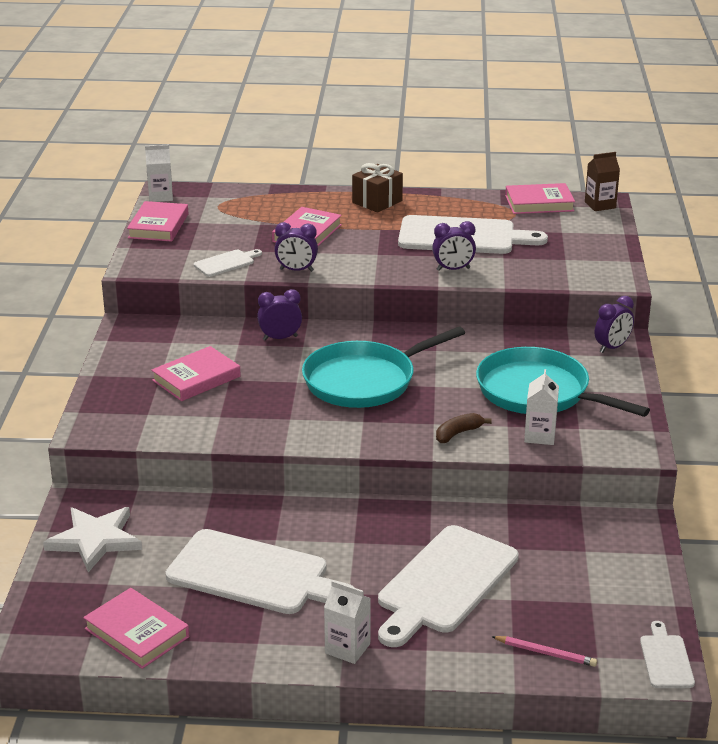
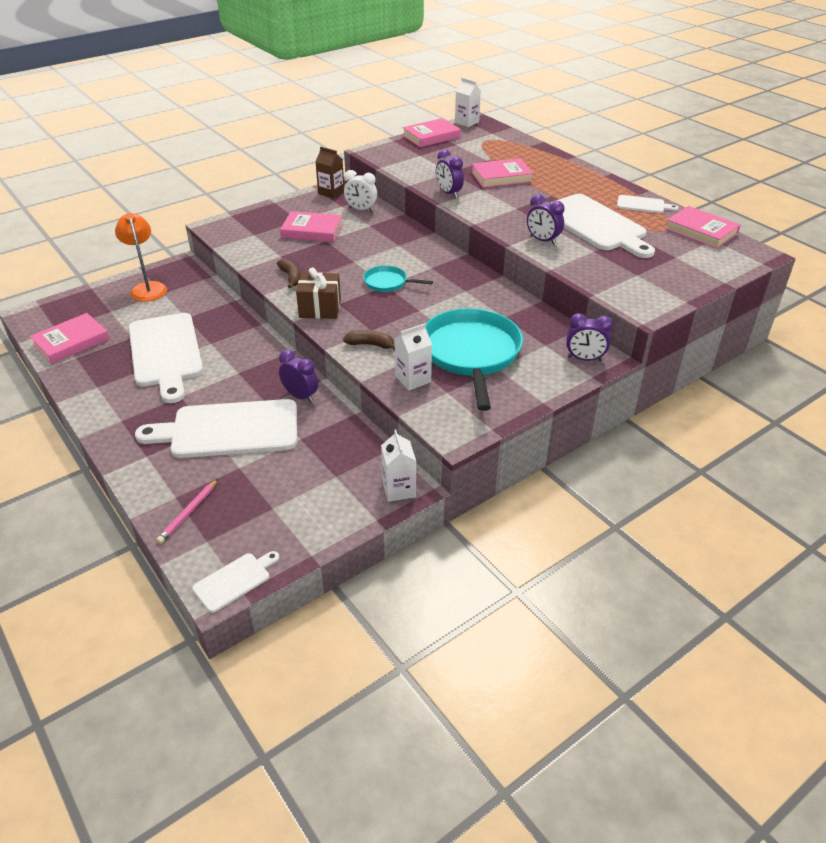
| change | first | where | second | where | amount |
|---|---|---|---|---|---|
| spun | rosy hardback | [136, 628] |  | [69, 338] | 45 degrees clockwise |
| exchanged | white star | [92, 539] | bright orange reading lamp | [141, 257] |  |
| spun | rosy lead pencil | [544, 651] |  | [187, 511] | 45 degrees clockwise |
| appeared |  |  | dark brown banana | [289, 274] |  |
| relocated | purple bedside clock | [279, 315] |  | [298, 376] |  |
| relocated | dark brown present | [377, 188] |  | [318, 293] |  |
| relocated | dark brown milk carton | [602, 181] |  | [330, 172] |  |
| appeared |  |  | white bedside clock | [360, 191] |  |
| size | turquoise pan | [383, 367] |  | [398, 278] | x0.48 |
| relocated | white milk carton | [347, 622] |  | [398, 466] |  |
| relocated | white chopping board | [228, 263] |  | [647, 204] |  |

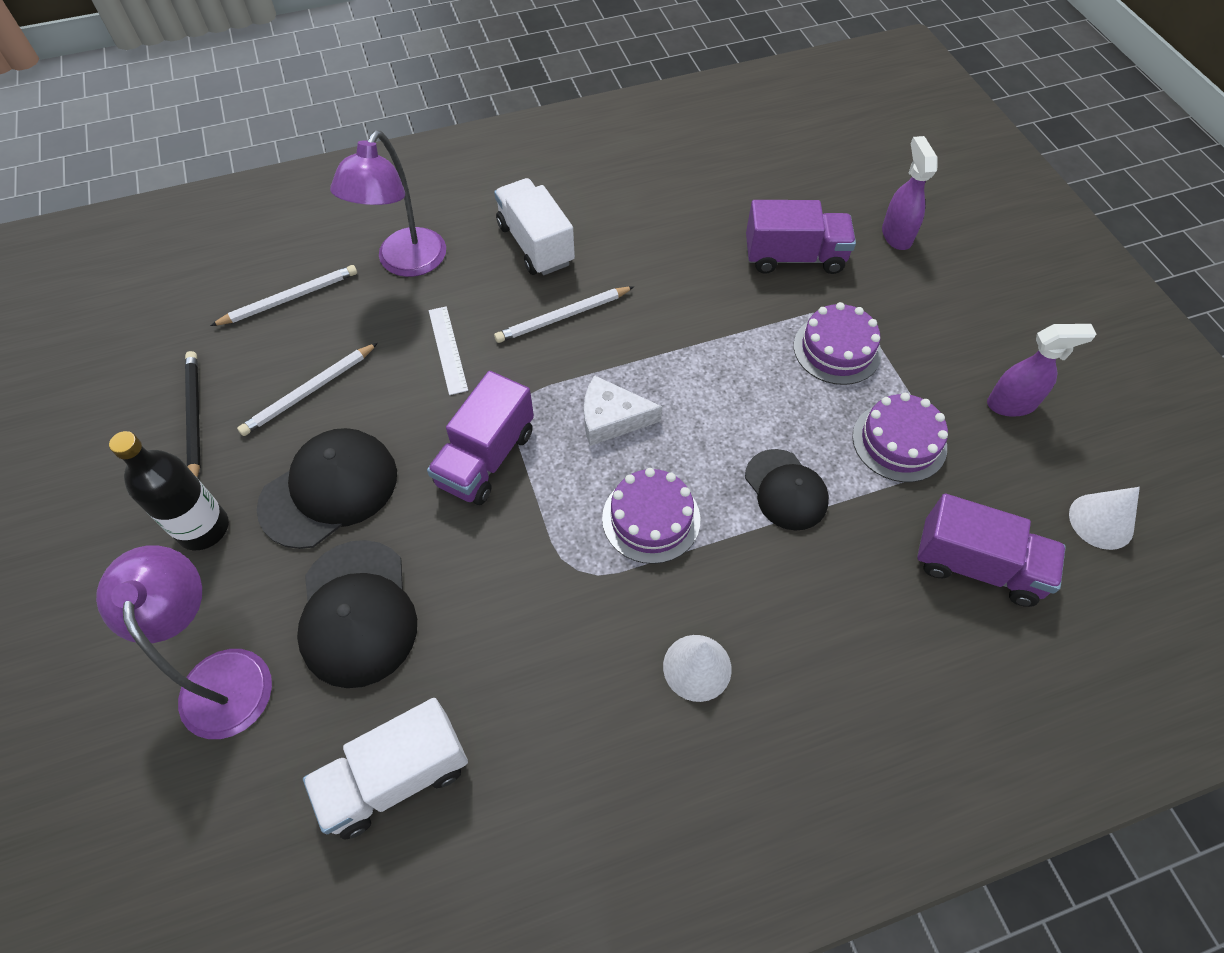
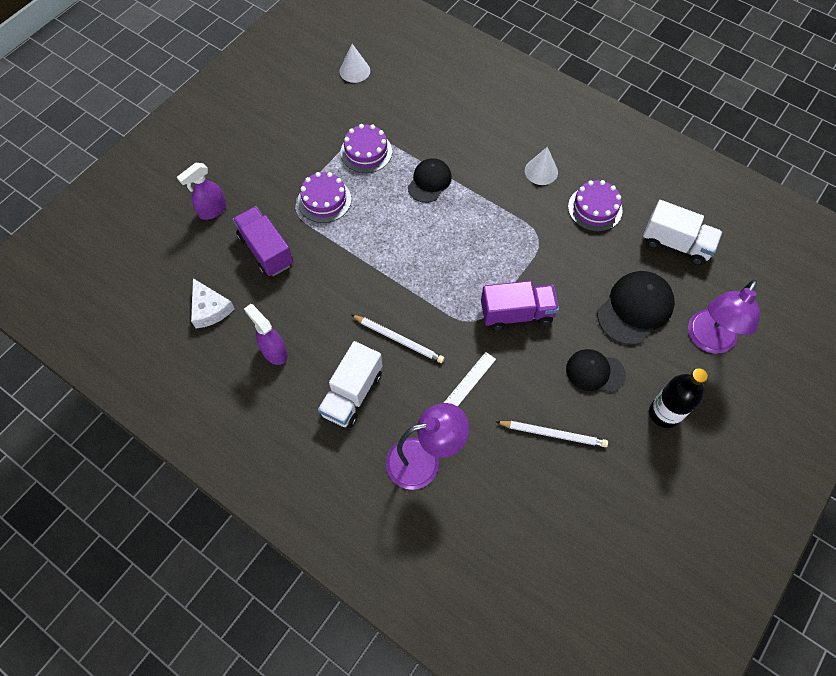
| change | first | where | second | where | amount |
|---|---|---|---|---|---|
| relocated | white cheese | [623, 410] |  | [213, 303] |  |
| relocated | purple sprayer | [1041, 370] |  | [266, 334] |  |
| size | ebony peaked cap | [327, 488] |  | [596, 371] | x0.66 |
| relocated | purple layer cake | [651, 516] |  | [595, 205] |  |
| missing | ebony lead pencil | [192, 414] |  |  |  |
| missing | white lead pencil | [283, 295] |  |  |  |
| missing | purple truck | [991, 550] |  |  |  |

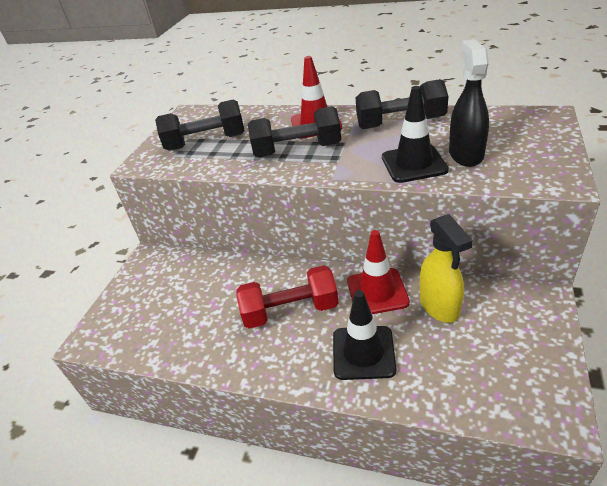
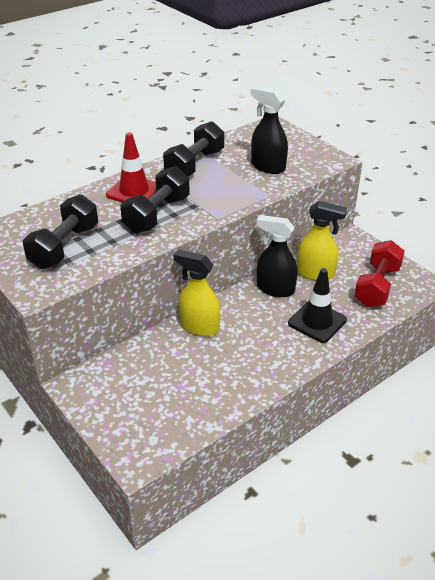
| change | first | where | second | where | amount |
|---|---|---|---|---|---|
| appeared |  |  | yellow sprayer | [197, 292] |  |
| exchanged | red road cone | [378, 272] | ebony sprayer | [277, 256] |  |
| relocated | red free weight | [287, 297] |  | [379, 273] |  |
| missing | ebony road cone | [415, 134] |  |  |  |

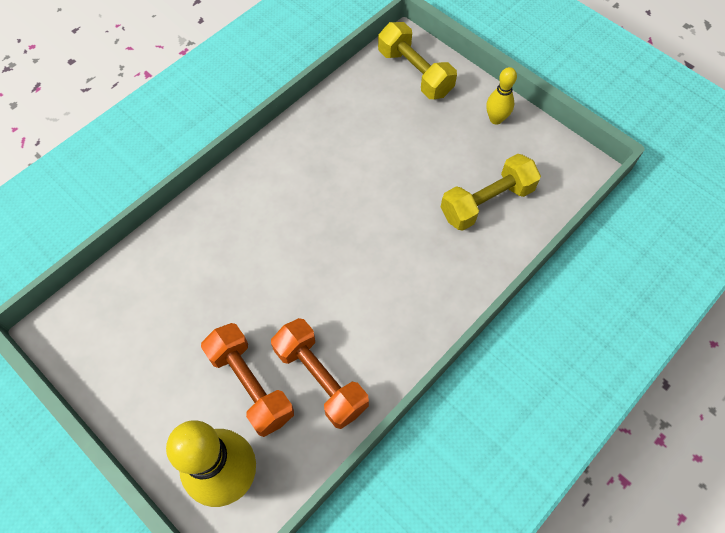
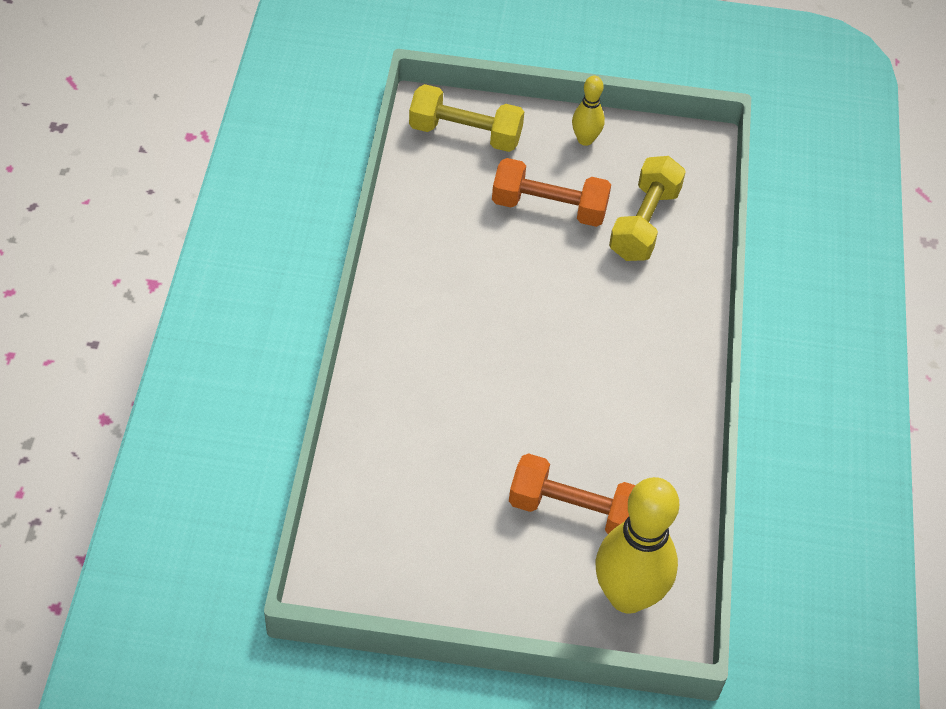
| change | first | where | second | where | amount |
|---|---|---|---|---|---|
| relocated | bright orange free weight | [320, 373] |  | [551, 192] |  |

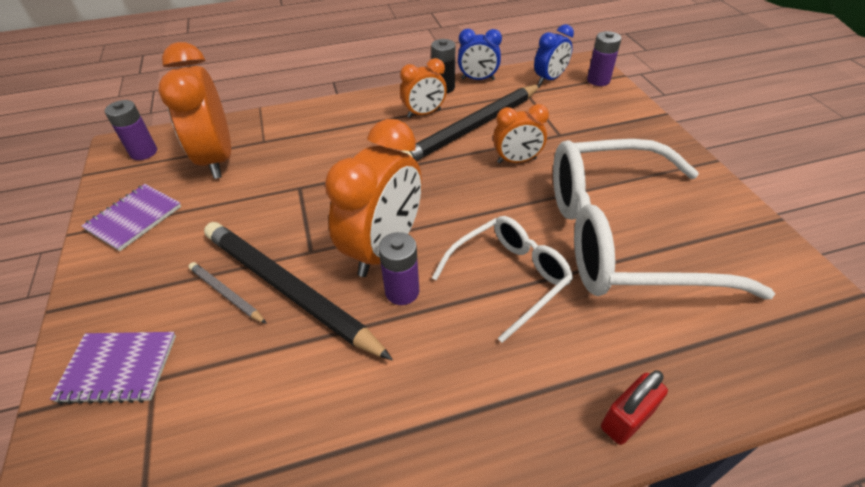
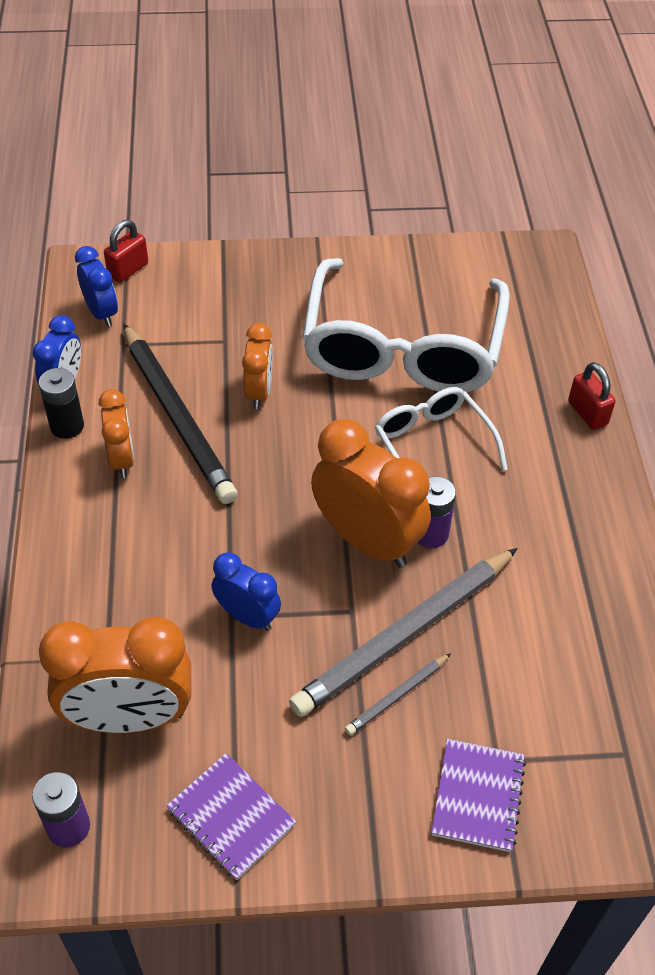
| change | first | where | second | where | amount |
|---|---|---|---|---|---|
| exchanged | purple battery | [604, 58] | red lock | [126, 251] |  |
| appeared |  |  | royal blue bedside clock | [246, 591] |  |
| colour | ebony lead pencil | [298, 291] | grey lead pencil | [403, 632] |  |

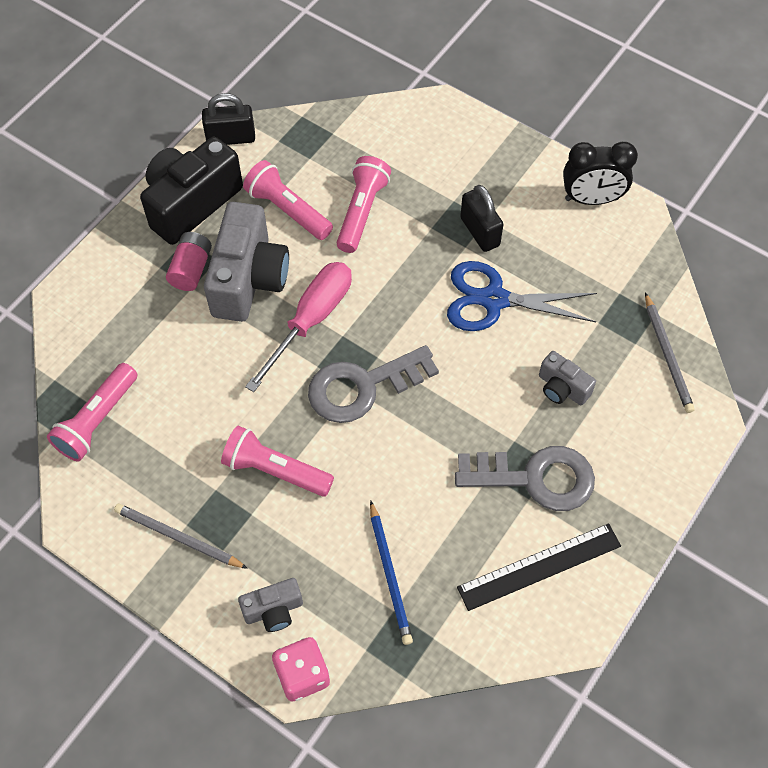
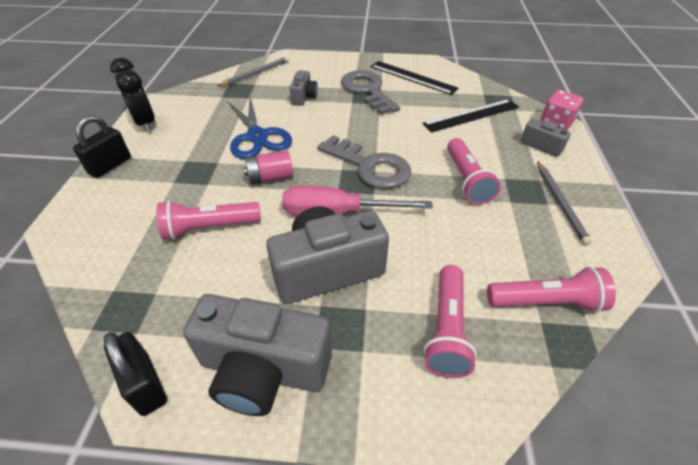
| change | first | where | second | where | amount |
|---|---|---|---|---|---|
| relocated | ebony lock | [482, 218] |  | [102, 146] |  |
| colour | ebony photo camera | [191, 191] | grey photo camera | [257, 355] |  |
| relocated | rosy battery | [189, 261] |  | [268, 167] |  |
| exchanged | royal blue lead pencil | [391, 572] | ebony measuring stick | [470, 116] |  |
| relocated | rosy pocket torch | [288, 200] |  | [450, 321] |  |

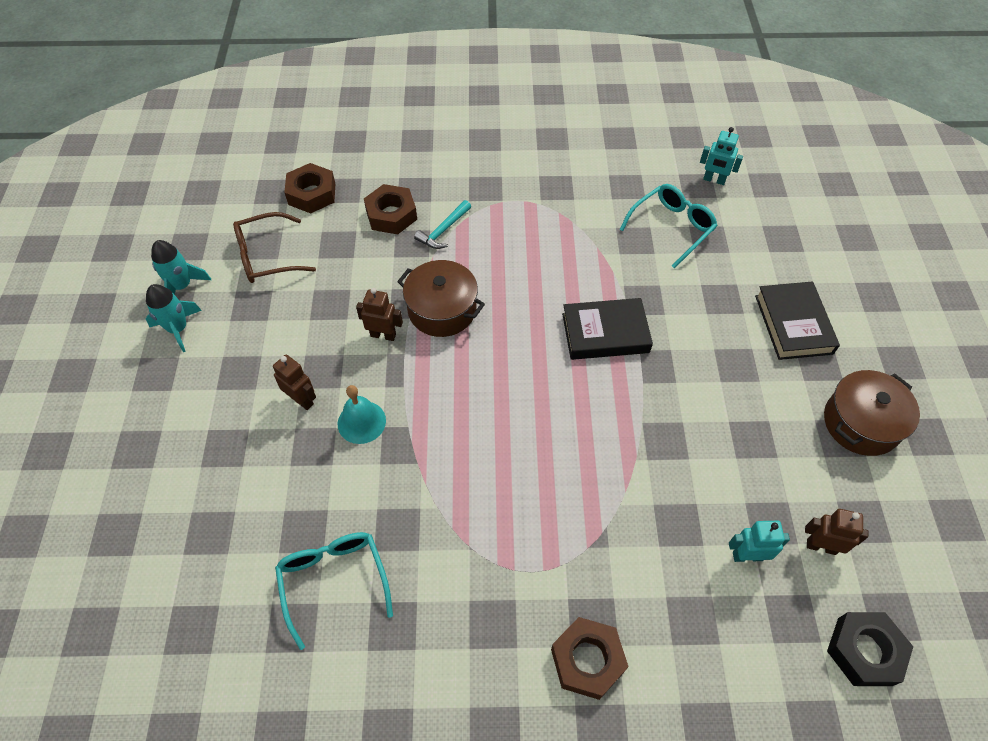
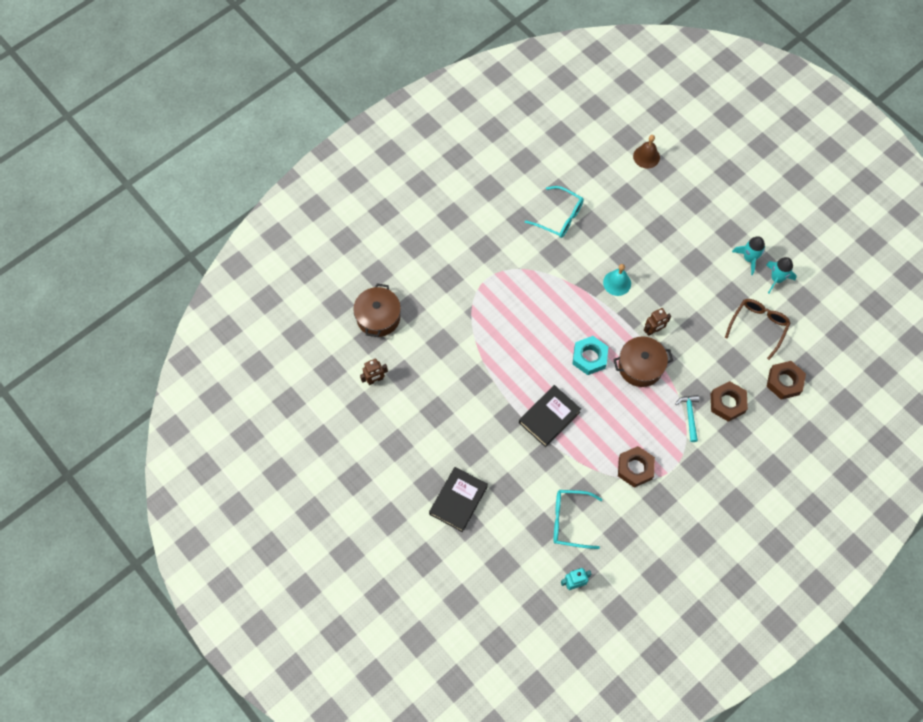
| change | first | where | second | where | amount |
|---|---|---|---|---|---|
| relocated | dark brown stockpot | [872, 413] |  | [377, 310] |  |
| spun | ebony hardback | [797, 320] |  | [458, 499] | 75 degrees clockwise |
| spun | turquoise glasses | [668, 226] |  | [578, 519] | 90 degrees clockwise |
| appeared |  |  | turquoise hexagon nut | [590, 355] |  |
| relocated | dark brown hexagon nut | [590, 658] |  | [636, 467] |  |
| appeared |  |  | dark brown hand bell | [646, 152] |  |
| missing | dark brown toy robot | [294, 382] |  |  |  |
| missing | turquoise toy robot | [759, 541] |  |  |  |
| missing | ebony hexagon nut | [870, 649] |  |  |  |

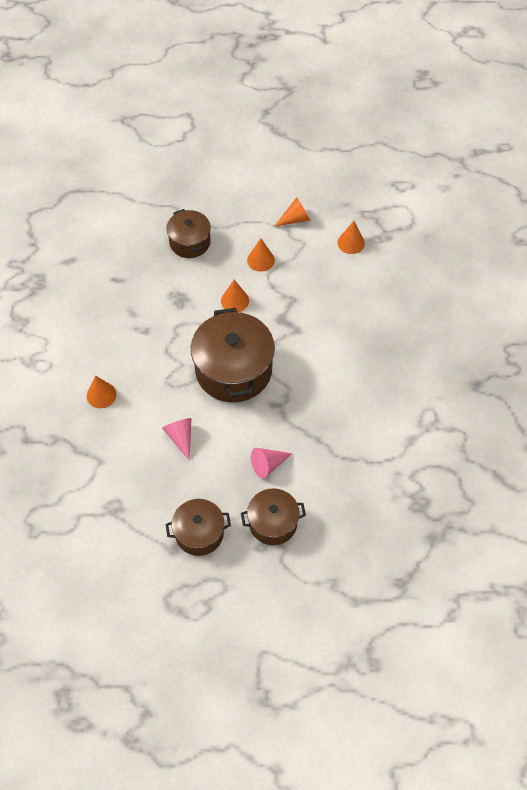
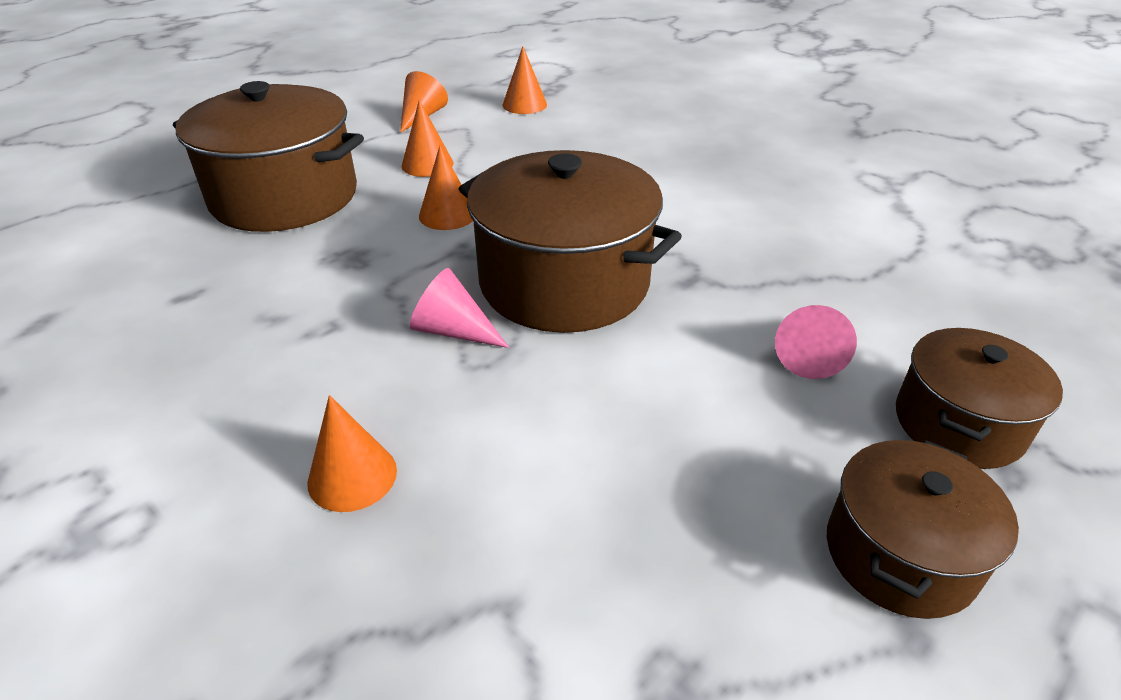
| change | first | where | second | where | amount |
|---|---|---|---|---|---|
| size | dark brown stockpot | [188, 233] |  | [268, 156] | x1.73 |
| relocated | rosy cone shape | [176, 439] |  | [459, 308] |  |

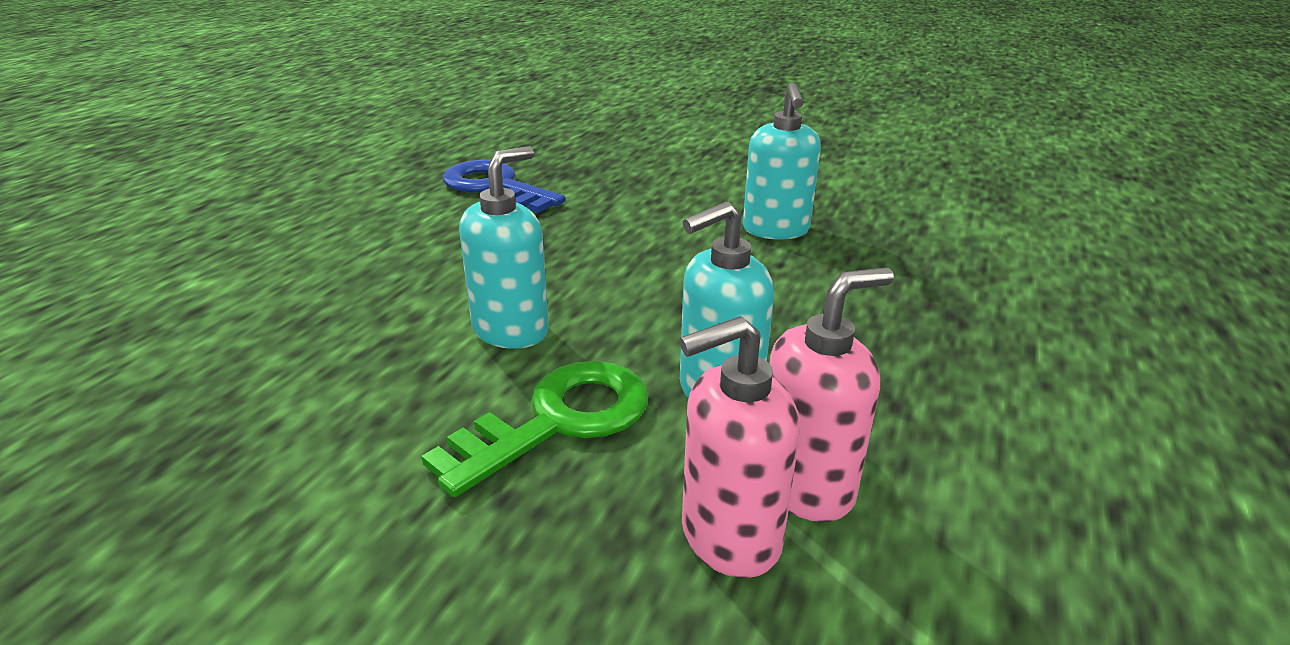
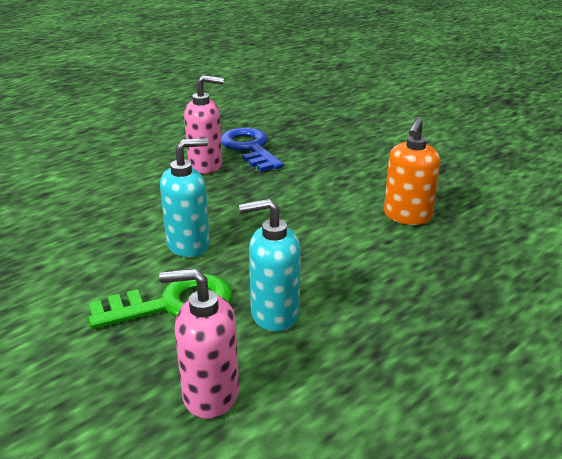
| change | first | where | second | where | amount |
|---|---|---|---|---|---|
| relocated | rosy soap pump | [831, 394] |  | [204, 124] |  |
| colour | turquoise soap pump | [782, 161] | bright orange soap pump | [412, 171] |  |

